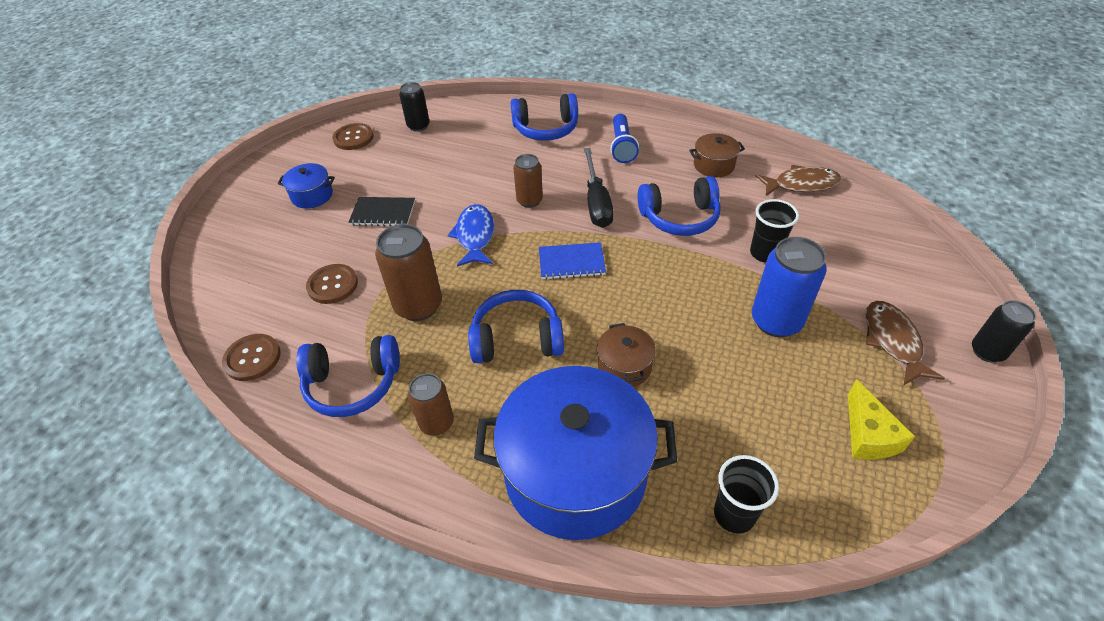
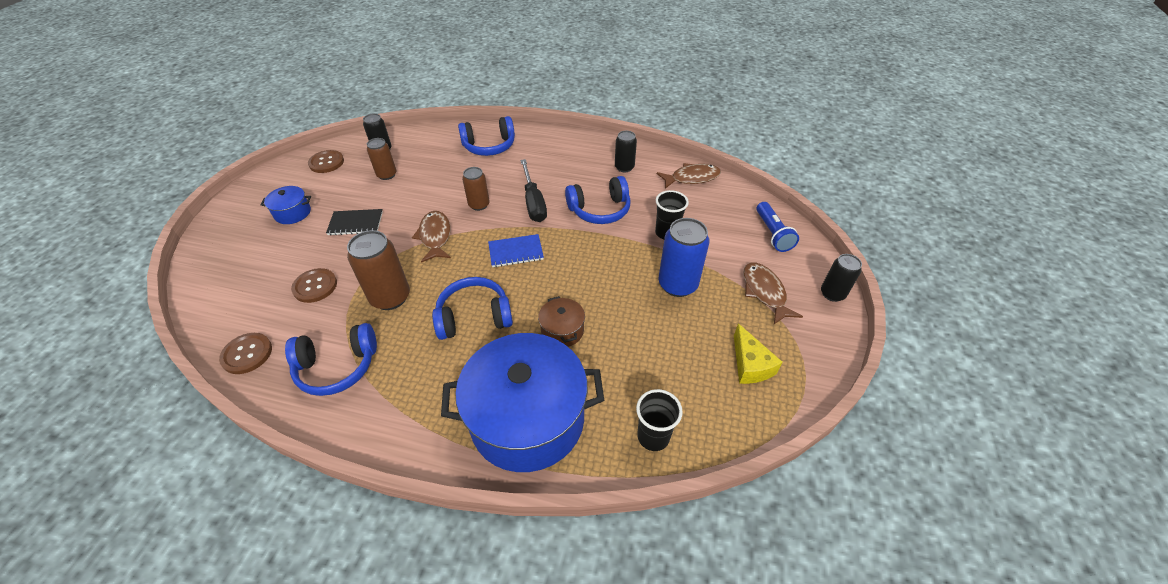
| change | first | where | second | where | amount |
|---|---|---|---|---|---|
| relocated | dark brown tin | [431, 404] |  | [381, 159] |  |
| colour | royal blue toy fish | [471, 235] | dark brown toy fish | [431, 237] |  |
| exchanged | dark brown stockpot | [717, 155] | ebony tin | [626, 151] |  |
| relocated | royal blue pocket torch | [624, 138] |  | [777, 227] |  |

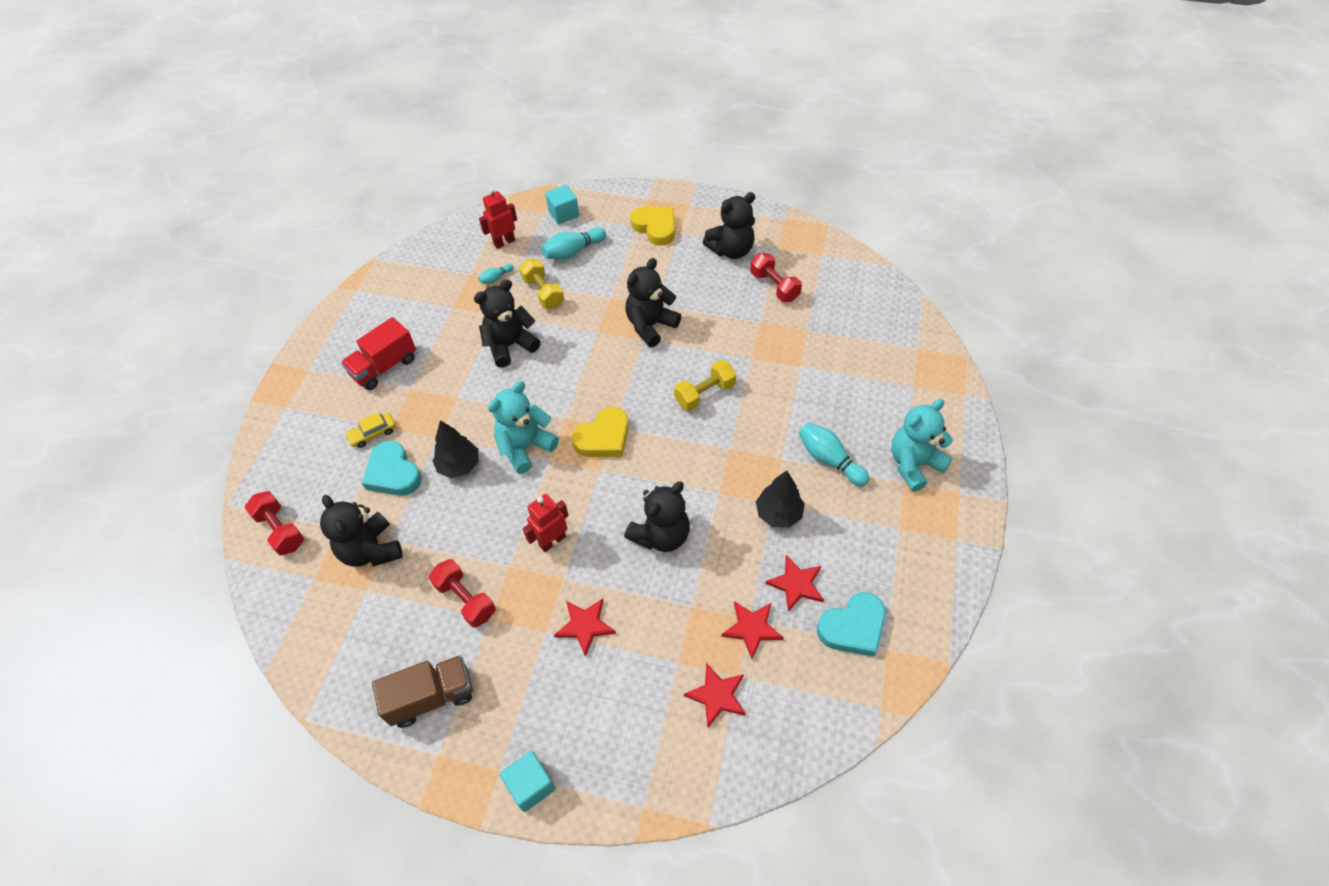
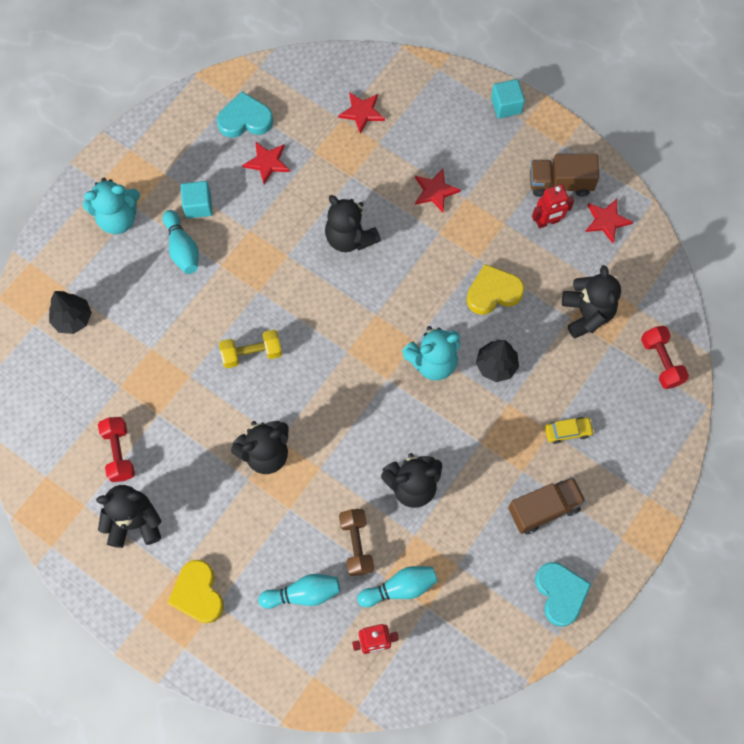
| change | first | where | second | where | amount |
|---|---|---|---|---|---|
| relocated | ebony toy tree | [780, 499] |  | [70, 312] |  |
| relocated | turquoise block | [562, 204] |  | [197, 199] |  |
| spun | ebony teddy | [657, 516] |  | [353, 223] | 105 degrees counterclockwise |
| colour | yellow free weight | [541, 284] | dark brown free weight | [356, 542] |  |
| size | turquoise bowling pin | [496, 274] |  | [397, 586] | x1.84 |
| relocated | yellow heart | [600, 432] |  | [495, 289] |  |
| colour | red truck | [378, 353] | dark brown truck | [547, 505] |  |
| relocated | red toy robot | [546, 523] |  | [553, 206] |  |
| relocated | turquoise heart | [392, 468] |  | [563, 594] |  |
| relocated | red star | [752, 630] |  | [609, 221] |  |
| missing | red free weight | [462, 593] |  |  |  |

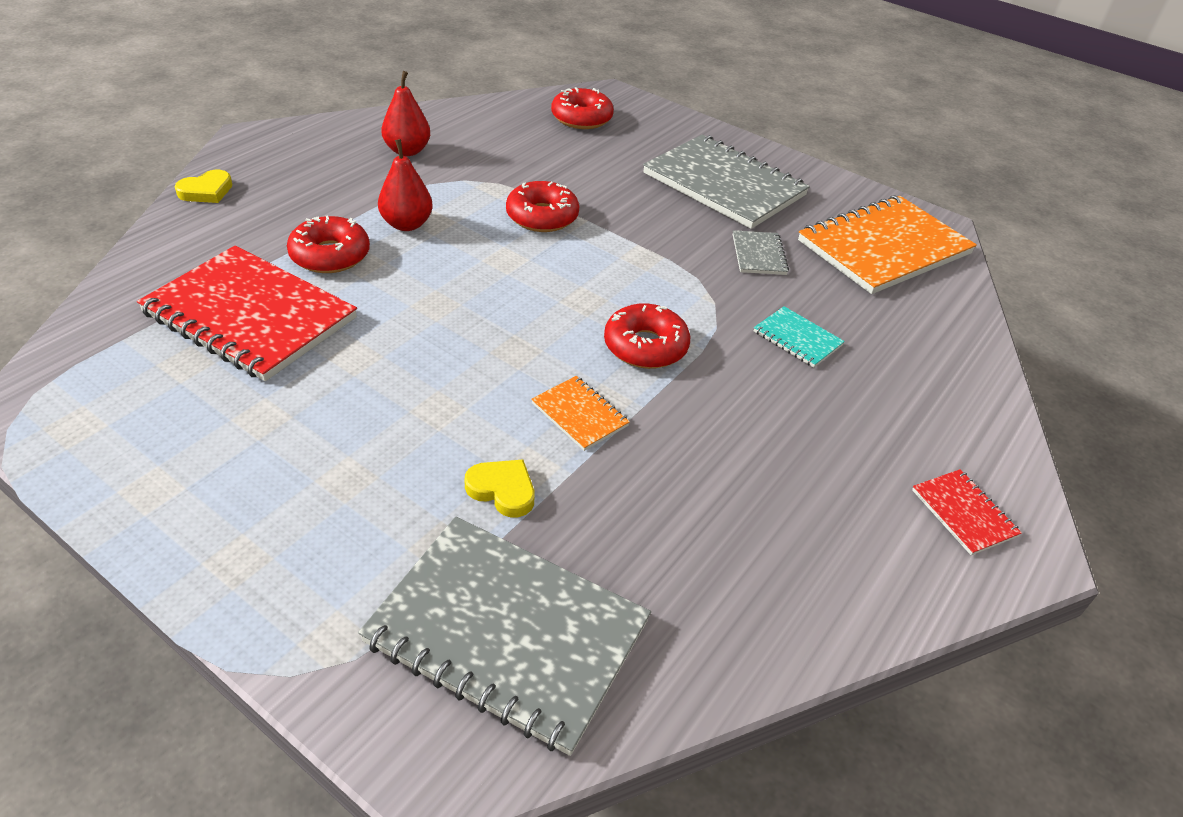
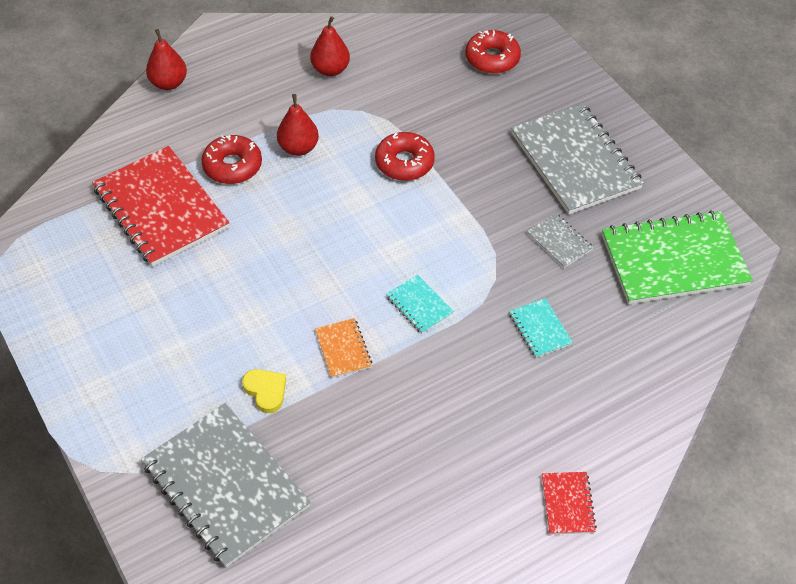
| change | first | where | second | where | amount |
|---|---|---|---|---|---|
| exchanged | yellow heart | [204, 186] | red pear | [166, 59] |  |
| exchanged | red doughnut | [647, 336] | turquoise exercise book | [420, 304] |  |
| spun | grey exercise book | [761, 252] |  | [560, 240] | 60 degrees counterclockwise |
| colour | bright orange exercise book | [887, 244] | leaf-green exercise book | [677, 257] |  |

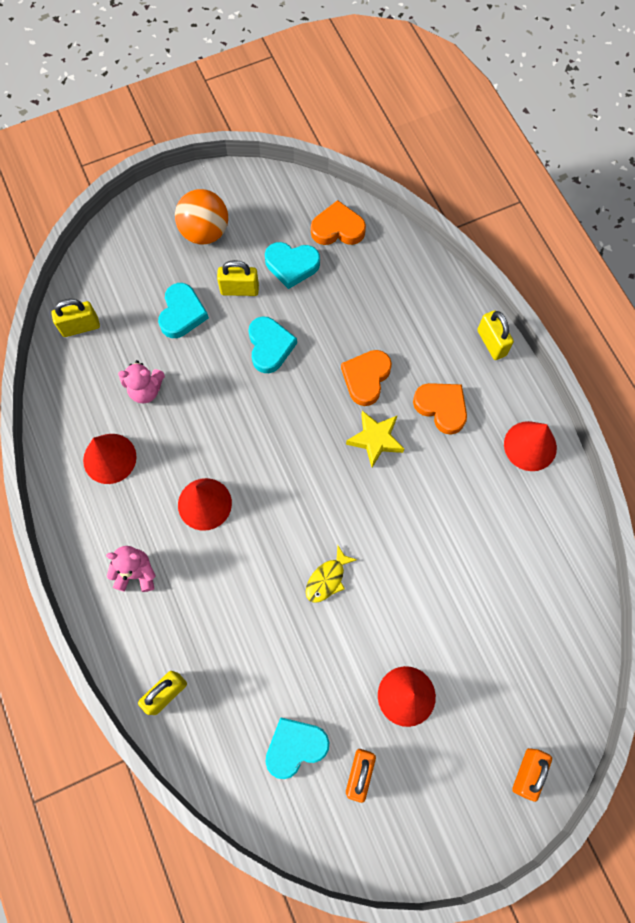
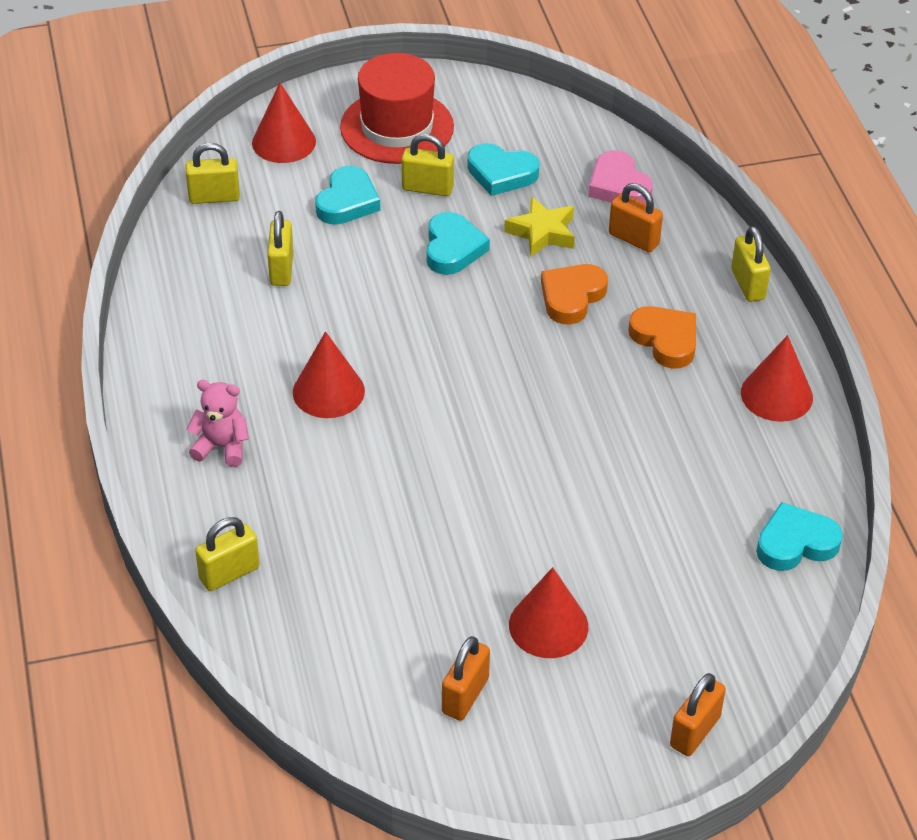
| change | first | where | second | where | amount |
|---|---|---|---|---|---|
| relocated | red cone shape | [110, 459] |  | [284, 123] |  |
| exchanged | rosy teddy | [141, 381] | yellow lock | [280, 248] |  |
| exchanged | bright orange sphere | [201, 217] | red tall hat | [397, 108] |  |
| relocated | yellow star | [375, 439] |  | [539, 227] |  |
| appeared |  |  | rosy heart | [620, 177] |  |
| appeared |  |  | bright orange lock | [636, 217] |  |
| relocated | turquoise heart | [297, 748] |  | [799, 536] |  |
| missing | yellow toy fish | [331, 574] |  |  |  |
| missing | bright orange heart | [338, 222] |  |  |  |

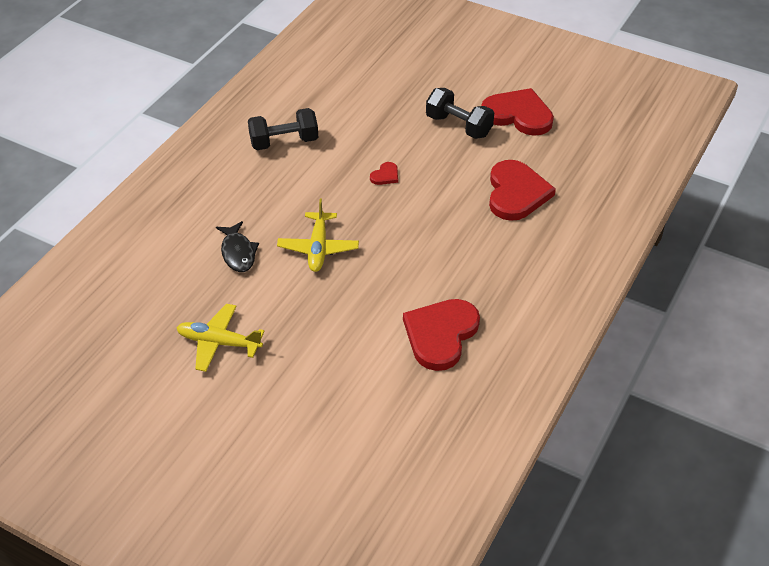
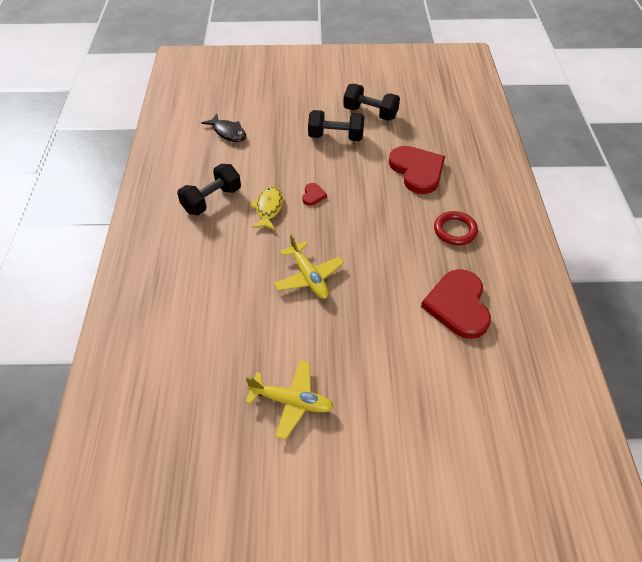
| change | first | where | second | where | amount |
|---|---|---|---|---|---|
| relocated | ebony toy fish | [237, 246] |  | [224, 128] |  |
| spun | yellow aeroplane | [220, 338] |  | [290, 400] | 150 degrees counterclockwise |
| appeared |  |  | yellow toy fish | [266, 208] |  |
| exchanged | red heart | [517, 112] | ebony free weight | [371, 102] |  |
| appeared |  |  | red ring | [456, 228] |  |

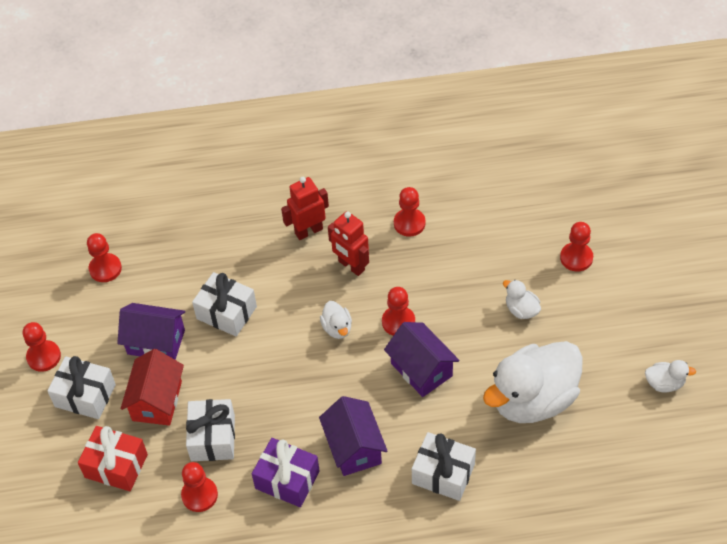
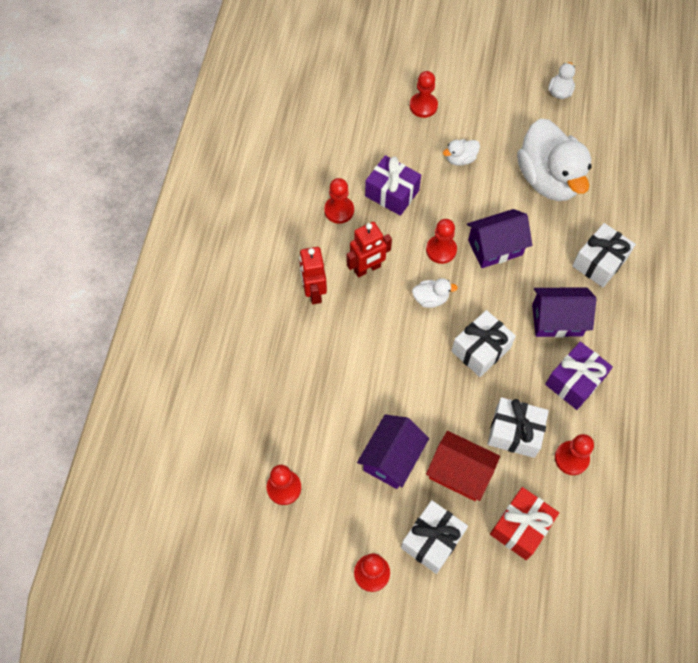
| change | first | where | second | where | amount |
|---|---|---|---|---|---|
| appeared |  |  | purple present | [393, 185] |  |
| relocated | white present | [224, 304] |  | [483, 343] |  |

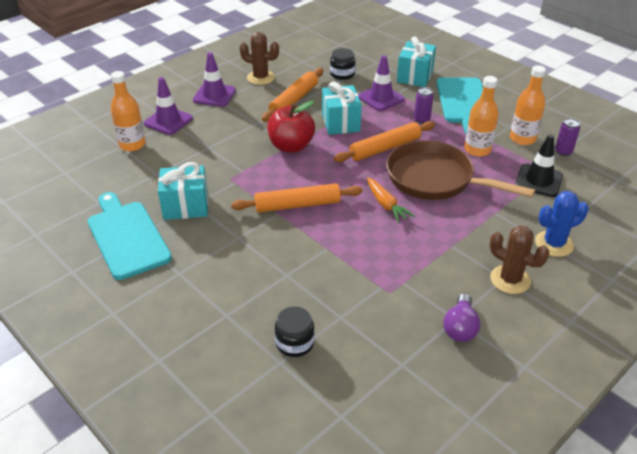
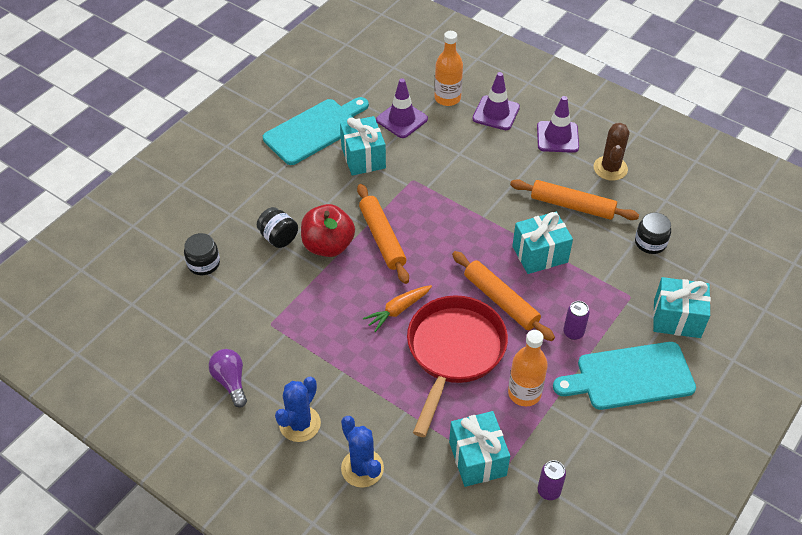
| change | first | where | second | where | amount |
|---|---|---|---|---|---|
| spun | purple light bulb | [461, 317] |  | [228, 378] | 60 degrees clockwise |
| appeared |  |  | ebony preserve jar | [277, 227] |  |
| colour | dark brown saguaro cactus | [520, 259] | royal blue saguaro cactus | [298, 409] |  |
| relocated | red toy apple | [291, 127] |  | [328, 230] |  |
| relocated | purple road cone | [381, 83] |  | [402, 108] |  |
| colour | dark brown pan | [460, 170] | red pan | [457, 366] |  |
| exchanged | ebony road cone | [539, 165] | turquoise present | [479, 449] |  |
| missing | bright orange flask | [528, 105] |  |  |  |

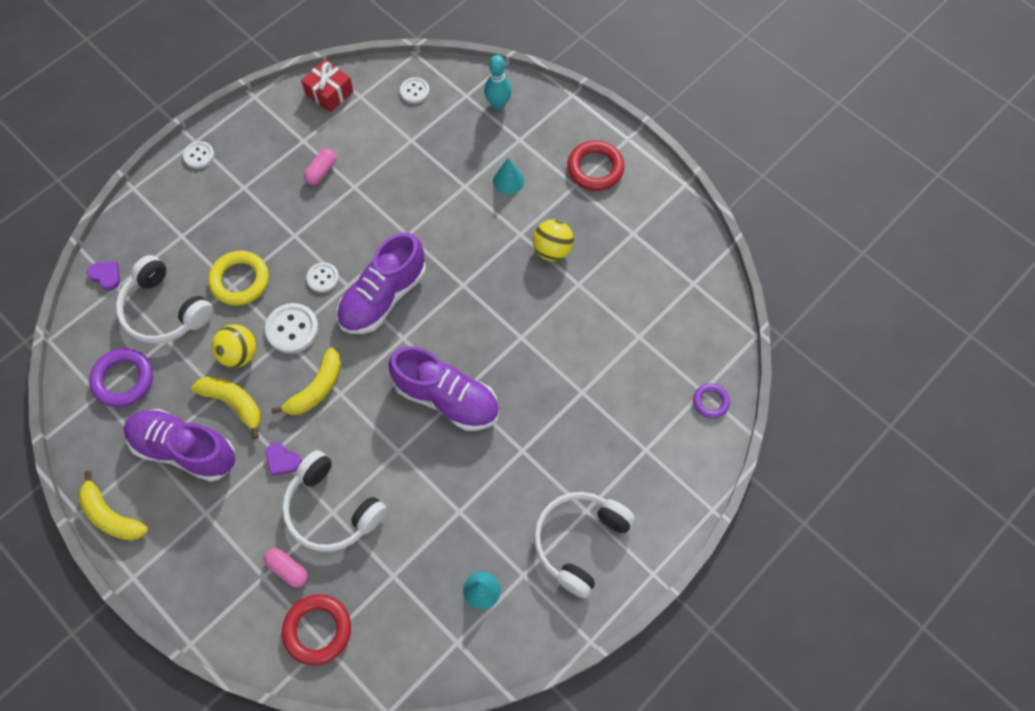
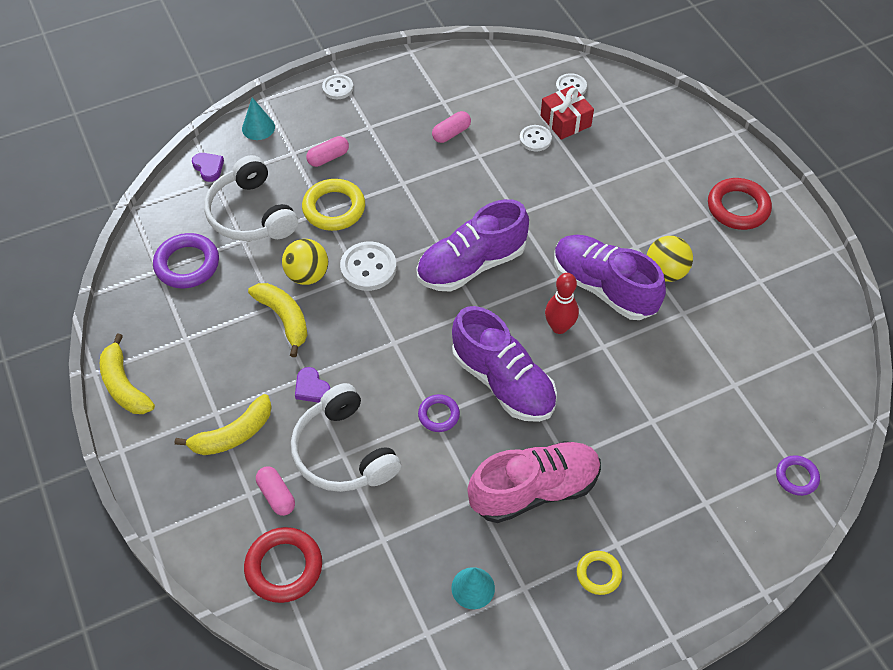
| change | first | where | second | where | amount |
|---|---|---|---|---|---|
| relocated | yellow banana | [306, 381] |  | [223, 424] |  |
| relocated | turquoise cone shape | [508, 176] |  | [258, 118] |  |
| appeared |  |  | rosy pill shape | [327, 151] |  |
| appeared |  |  | purple ring | [439, 413] |  |
| appeared |  |  | rosy lace-up shoe | [534, 482] |  |
| relocated | white button | [322, 277] |  | [536, 138] |  |
| relocated | red present | [327, 85] |  | [567, 112] |  |
| appeared |  |  | red bowling pin | [562, 303] |  |
| relocated | purple lace-up shoe | [179, 445] |  | [610, 277] |  |
| exchanged | white headphones | [584, 545] | yellow ring | [599, 573] |  |
| missing | turquoise bowling pin | [497, 82] |  |  |  |

